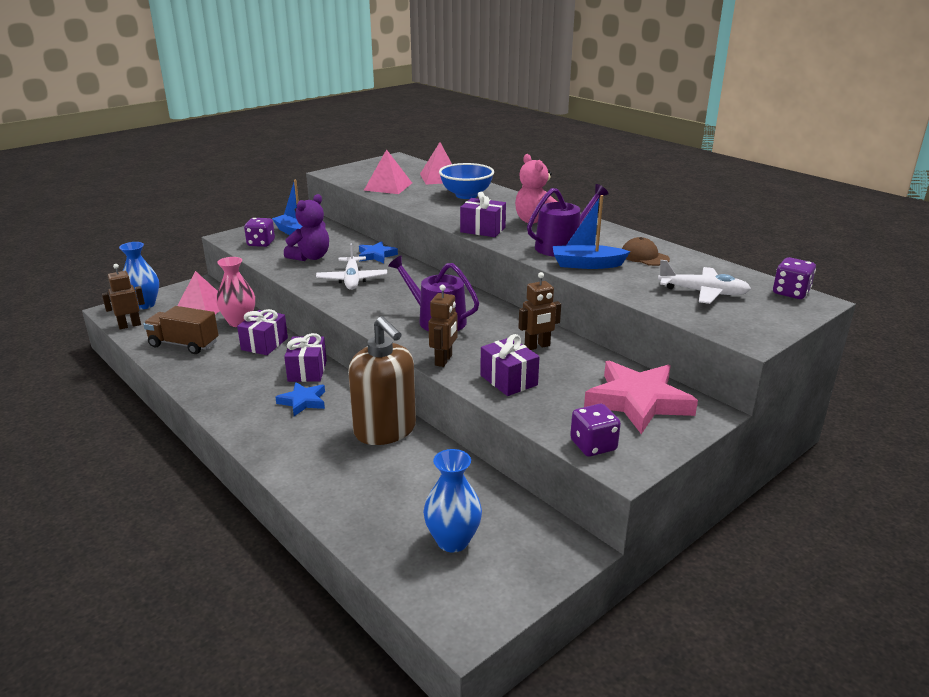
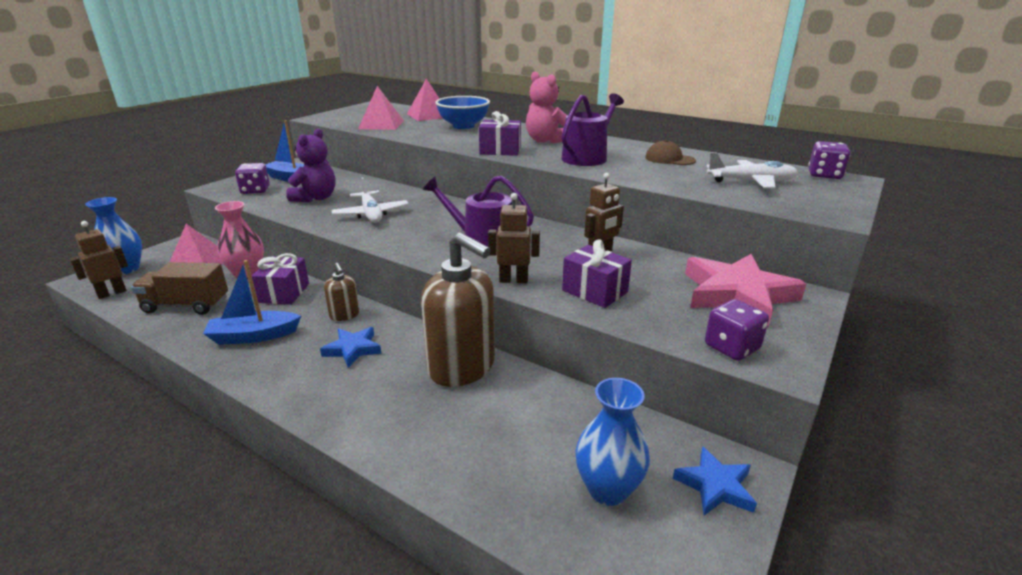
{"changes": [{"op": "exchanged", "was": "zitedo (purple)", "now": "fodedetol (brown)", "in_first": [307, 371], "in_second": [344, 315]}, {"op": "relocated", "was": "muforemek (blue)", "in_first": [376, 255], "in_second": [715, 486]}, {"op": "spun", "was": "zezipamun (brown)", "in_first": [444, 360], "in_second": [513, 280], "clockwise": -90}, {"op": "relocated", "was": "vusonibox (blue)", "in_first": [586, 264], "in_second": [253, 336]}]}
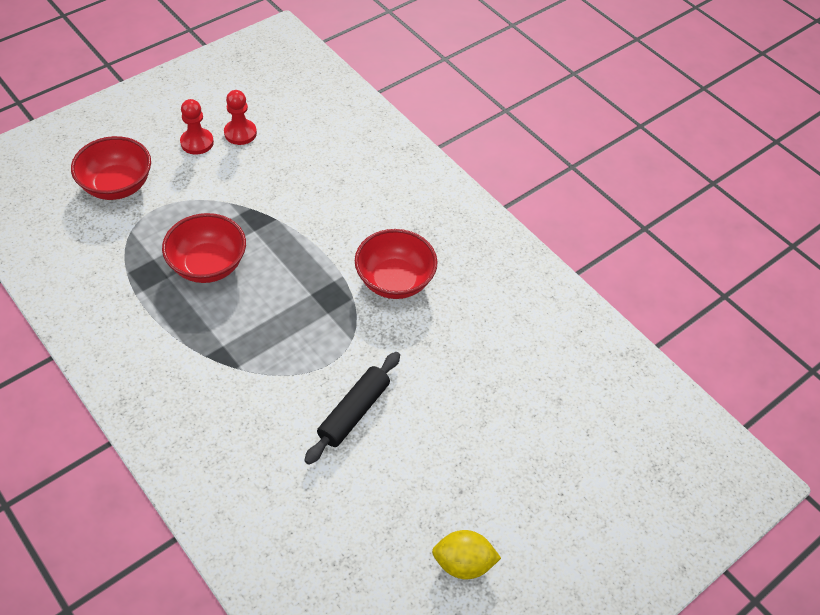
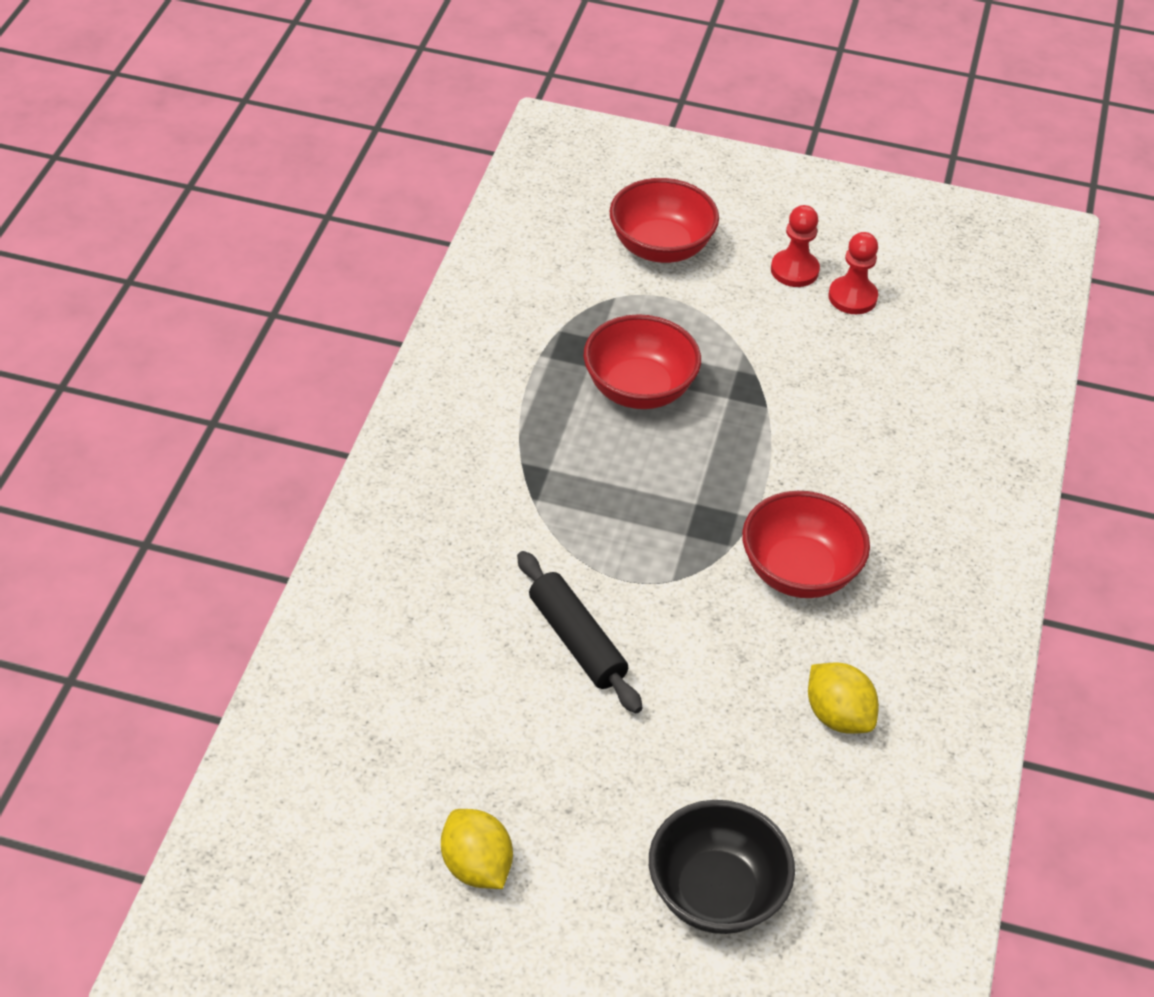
{"changes": [{"op": "spun", "was": "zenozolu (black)", "in_first": [353, 412], "in_second": [577, 641], "clockwise": 60}, {"op": "appeared", "now": "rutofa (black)", "in_second": [715, 892]}, {"op": "appeared", "now": "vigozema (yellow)", "in_second": [838, 715]}]}
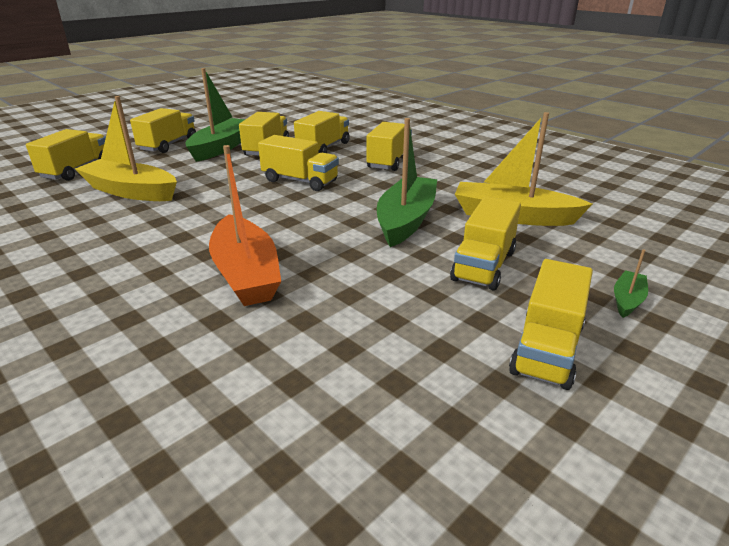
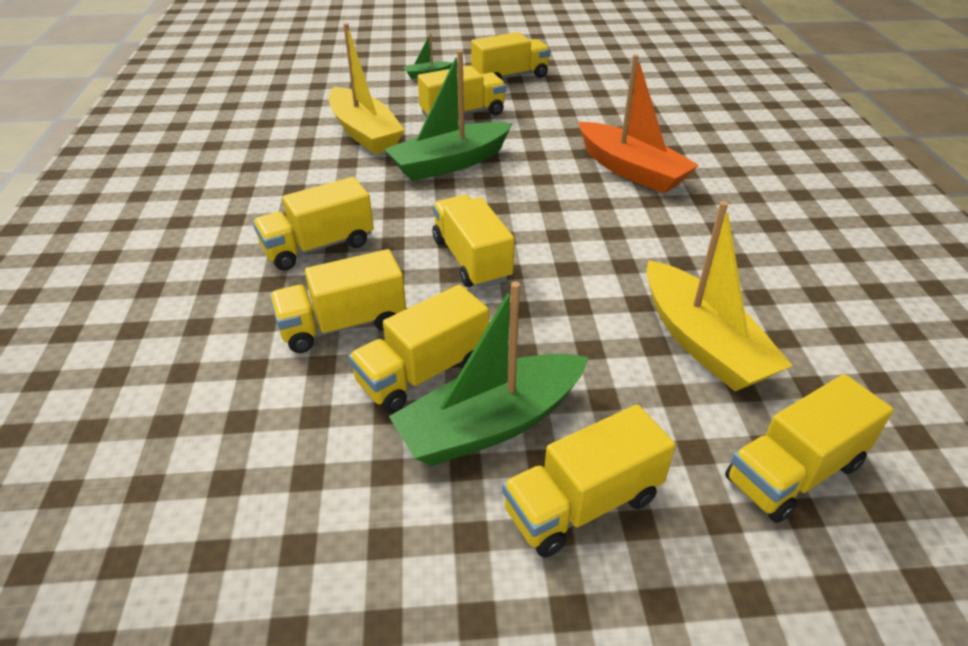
{"changes": [{"op": "spun", "was": "vusonibox (orange)", "in_first": [246, 274], "in_second": [631, 170], "clockwise": 120}]}
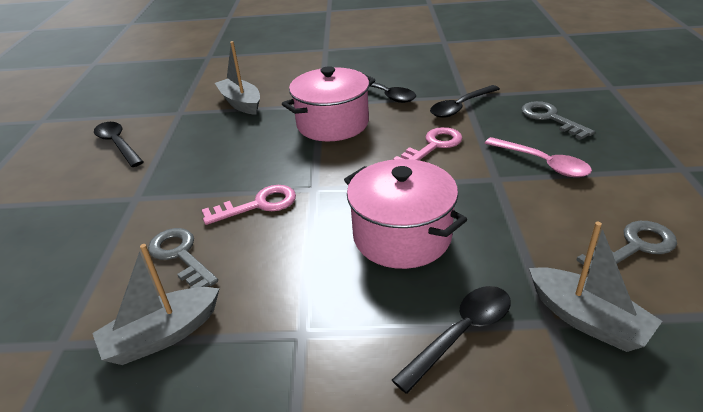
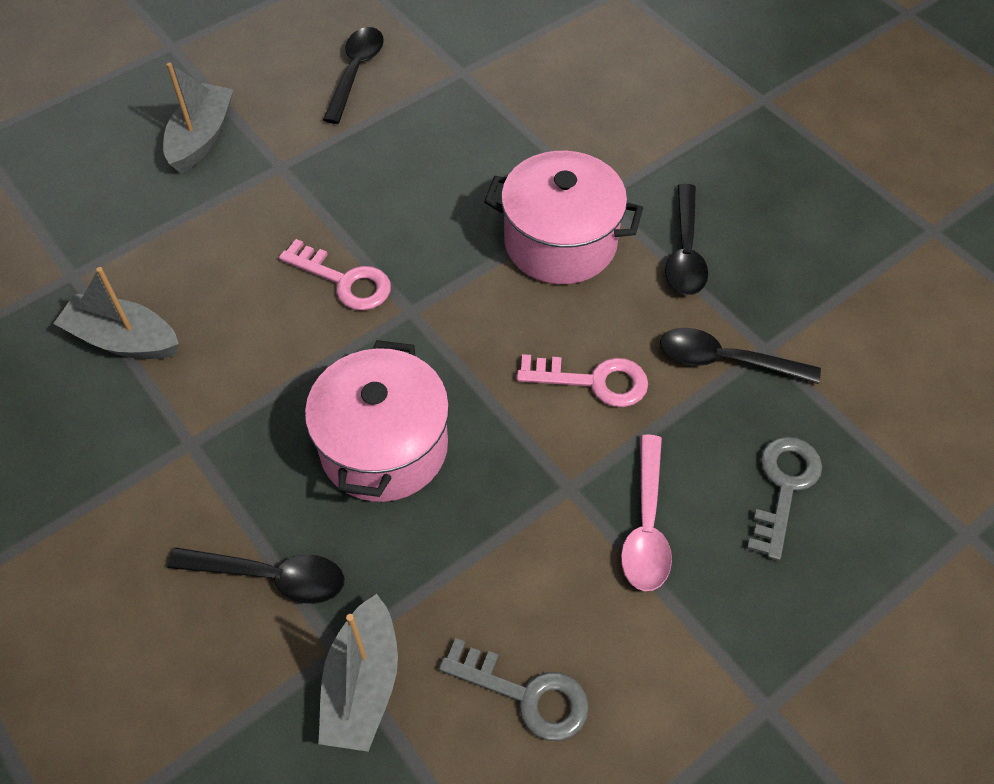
{"changes": [{"op": "missing", "was": "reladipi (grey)", "in_first": [180, 255]}, {"op": "relocated", "was": "vusonibox (grey)", "in_first": [241, 103], "in_second": [202, 137]}]}
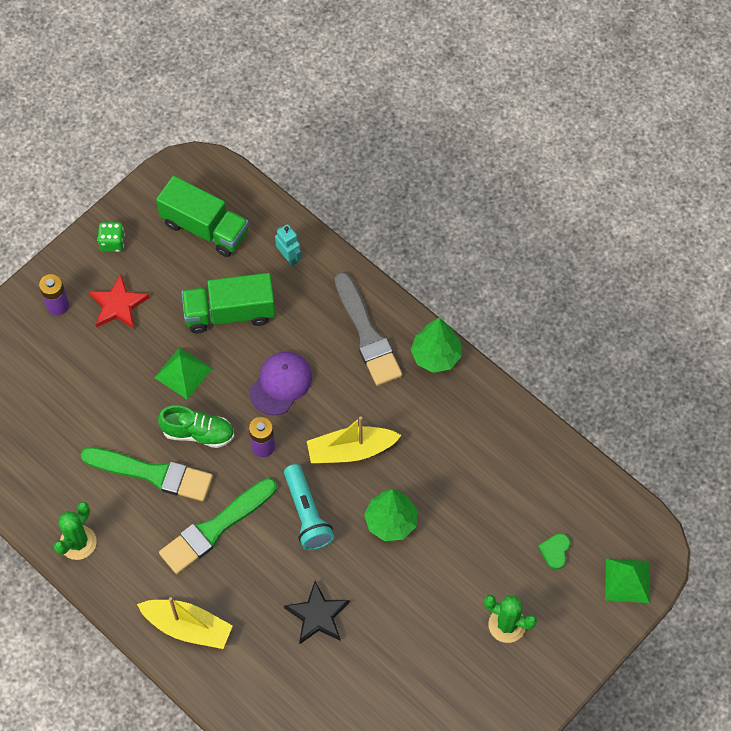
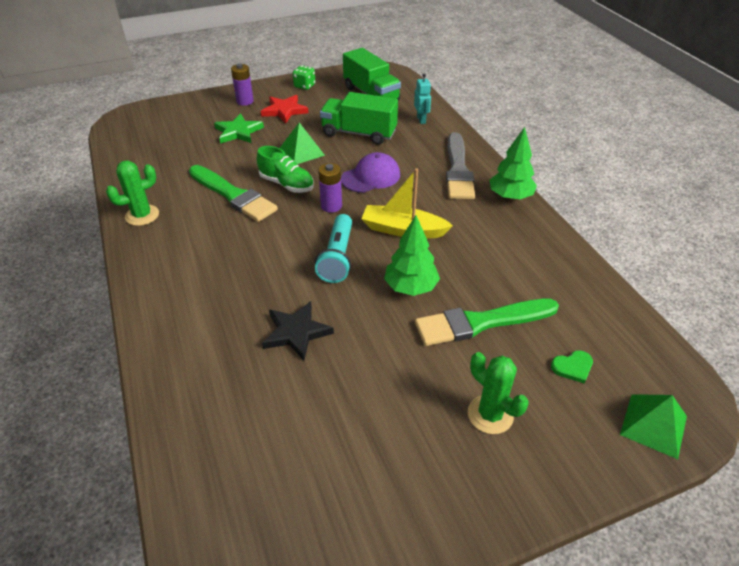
{"changes": [{"op": "missing", "was": "vusonibox (yellow)", "in_first": [188, 627]}, {"op": "relocated", "was": "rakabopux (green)", "in_first": [215, 528], "in_second": [480, 322]}, {"op": "spun", "was": "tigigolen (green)", "in_first": [555, 551], "in_second": [572, 367], "clockwise": -150}, {"op": "appeared", "now": "muforemek (green)", "in_second": [238, 132]}]}
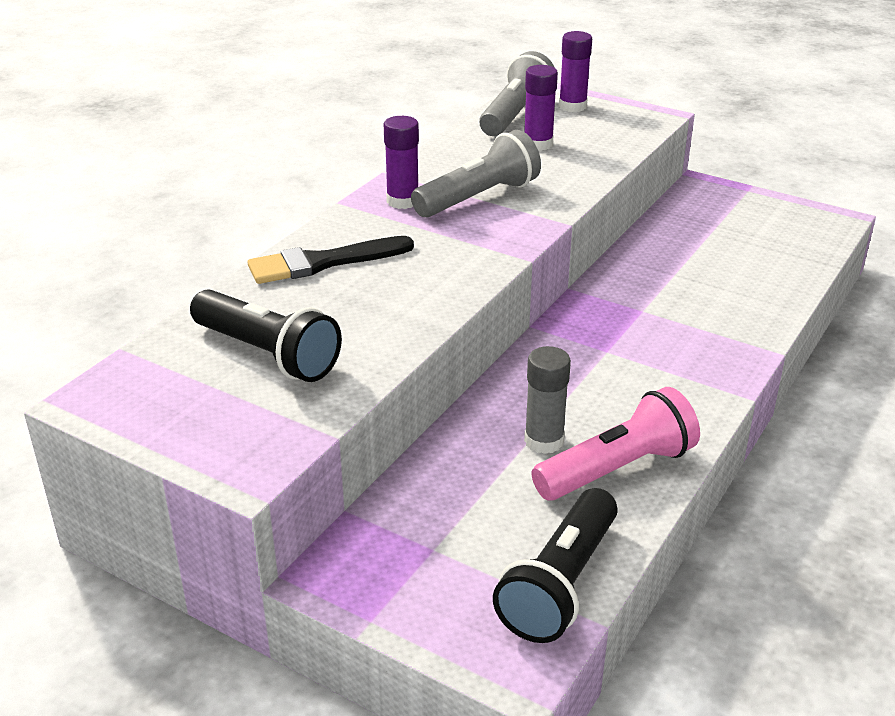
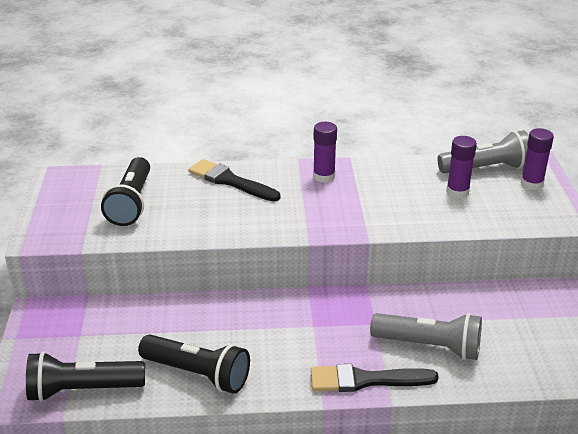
{"changes": [{"op": "relocated", "was": "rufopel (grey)", "in_first": [478, 197], "in_second": [429, 346]}, {"op": "missing", "was": "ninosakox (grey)", "in_first": [544, 441]}, {"op": "colour", "was": "rufopel (pink)", "now": "rufopel (black)", "in_first": [617, 469], "in_second": [198, 374]}, {"op": "appeared", "now": "rakabopux (black)", "in_second": [366, 380]}]}
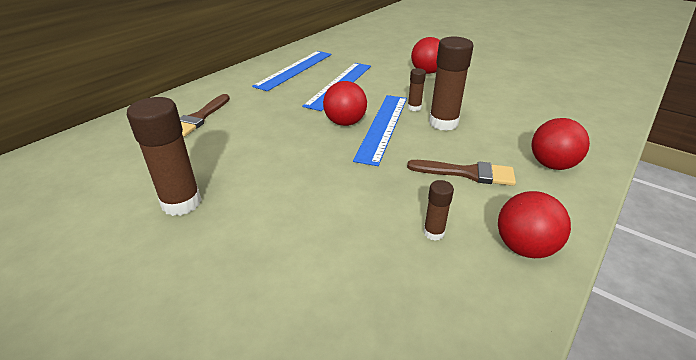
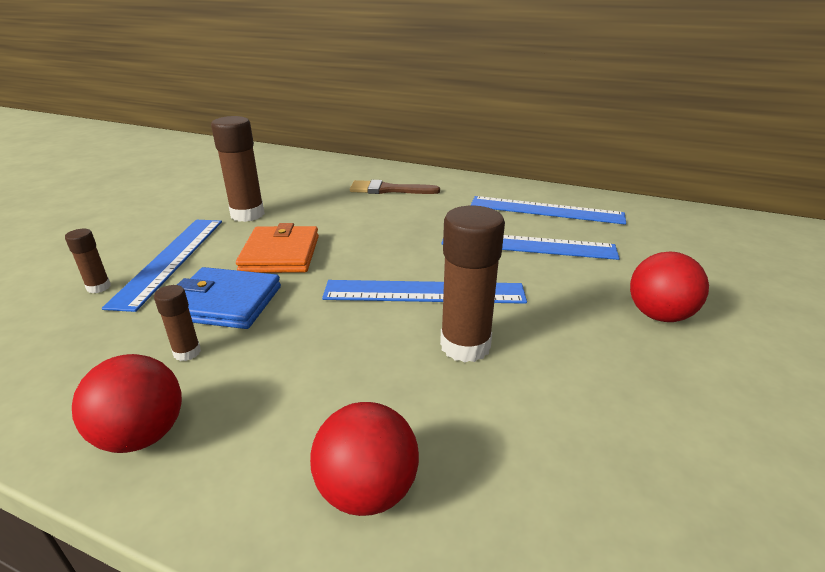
{"changes": [{"op": "missing", "was": "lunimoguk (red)", "in_first": [345, 123]}, {"op": "missing", "was": "rakabopux (brown)", "in_first": [467, 173]}, {"op": "relocated", "was": "ninosakox (brown)", "in_first": [414, 108], "in_second": [99, 287]}, {"op": "appeared", "now": "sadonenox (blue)", "in_second": [170, 259]}, {"op": "appeared", "now": "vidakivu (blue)", "in_second": [225, 302]}, {"op": "appeared", "now": "vidakivu (orange)", "in_second": [280, 254]}]}
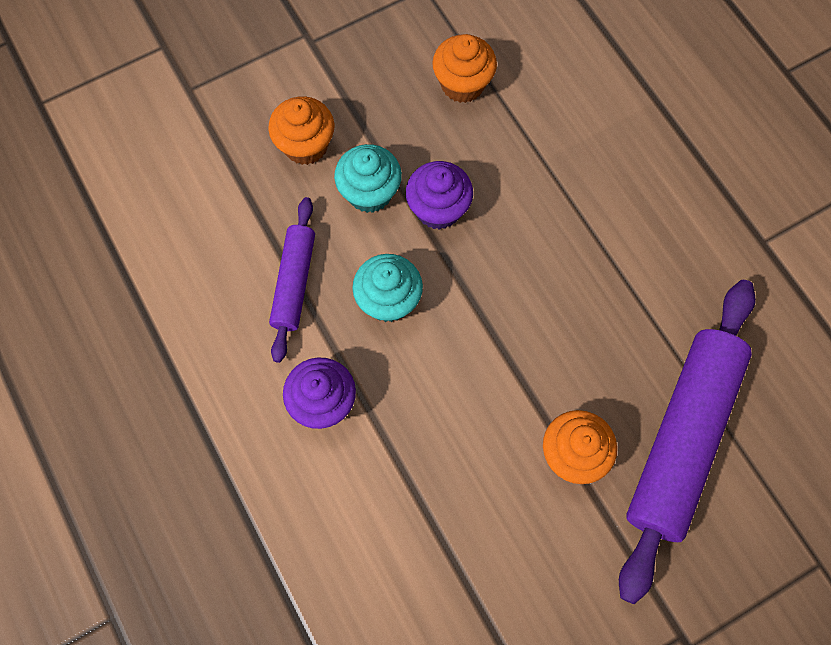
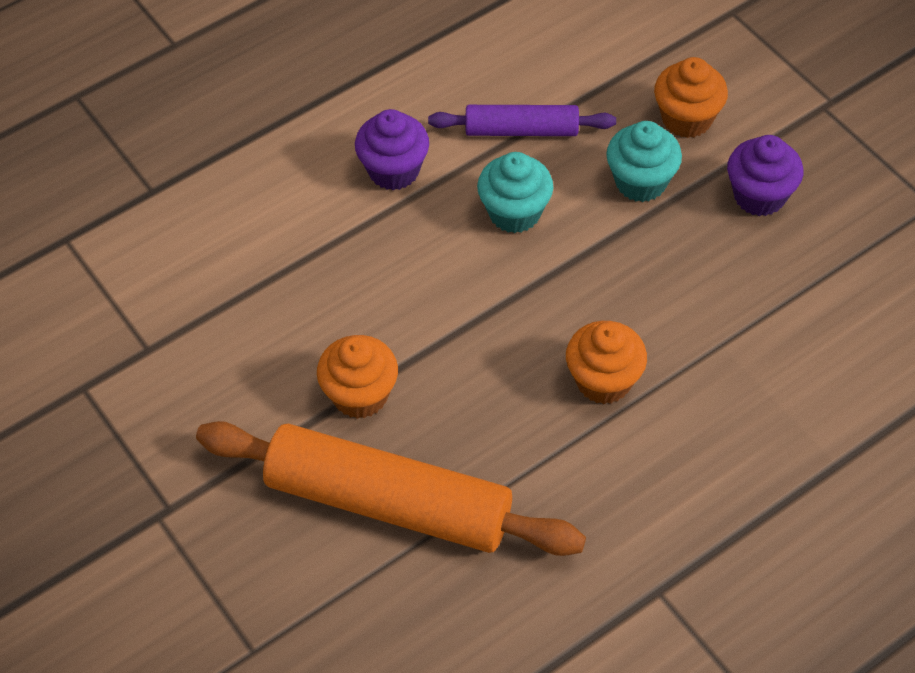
{"changes": [{"op": "relocated", "was": "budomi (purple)", "in_first": [438, 209], "in_second": [759, 196]}, {"op": "relocated", "was": "budomi (orange)", "in_first": [462, 84], "in_second": [603, 381]}, {"op": "colour", "was": "zenozolu (purple)", "now": "zenozolu (orange)", "in_first": [682, 438], "in_second": [388, 503]}]}
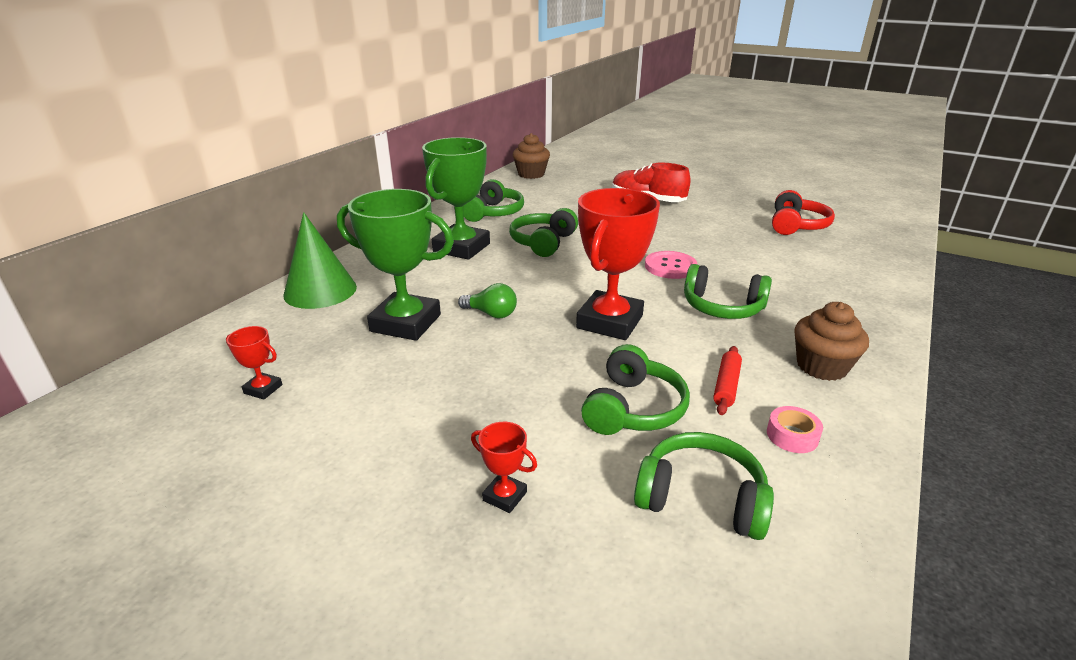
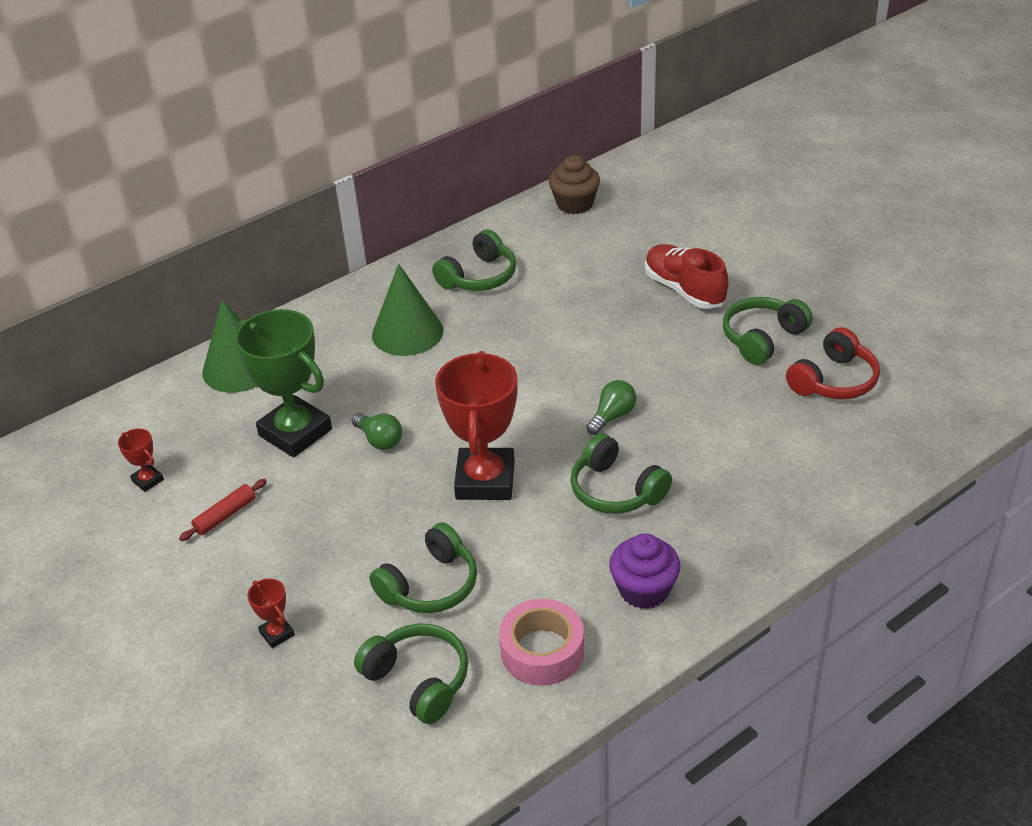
{"changes": [{"op": "exchanged", "was": "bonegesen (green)", "now": "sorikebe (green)", "in_first": [461, 248], "in_second": [407, 332]}, {"op": "relocated", "was": "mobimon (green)", "in_first": [543, 242], "in_second": [762, 338]}, {"op": "spun", "was": "bonegesen (red)", "in_first": [610, 322], "in_second": [485, 480], "clockwise": -45}, {"op": "exchanged", "was": "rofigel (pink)", "now": "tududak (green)", "in_first": [670, 266], "in_second": [612, 416]}, {"op": "relocated", "was": "zenozolu (red)", "in_first": [726, 386], "in_second": [225, 515]}, {"op": "size", "was": "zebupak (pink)", "in_first": [792, 436], "in_second": [542, 651], "ratio": 1.83}, {"op": "colour", "was": "budomi (brown)", "now": "budomi (purple)", "in_first": [821, 366], "in_second": [644, 590]}]}
